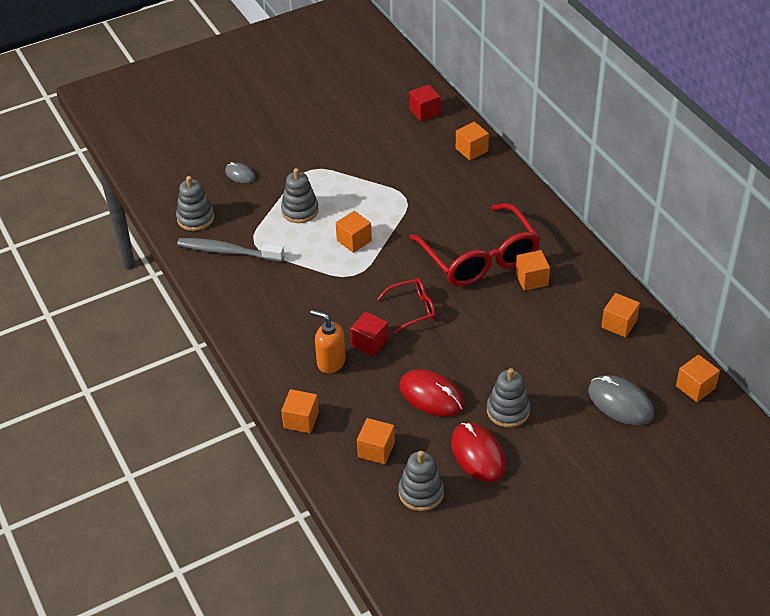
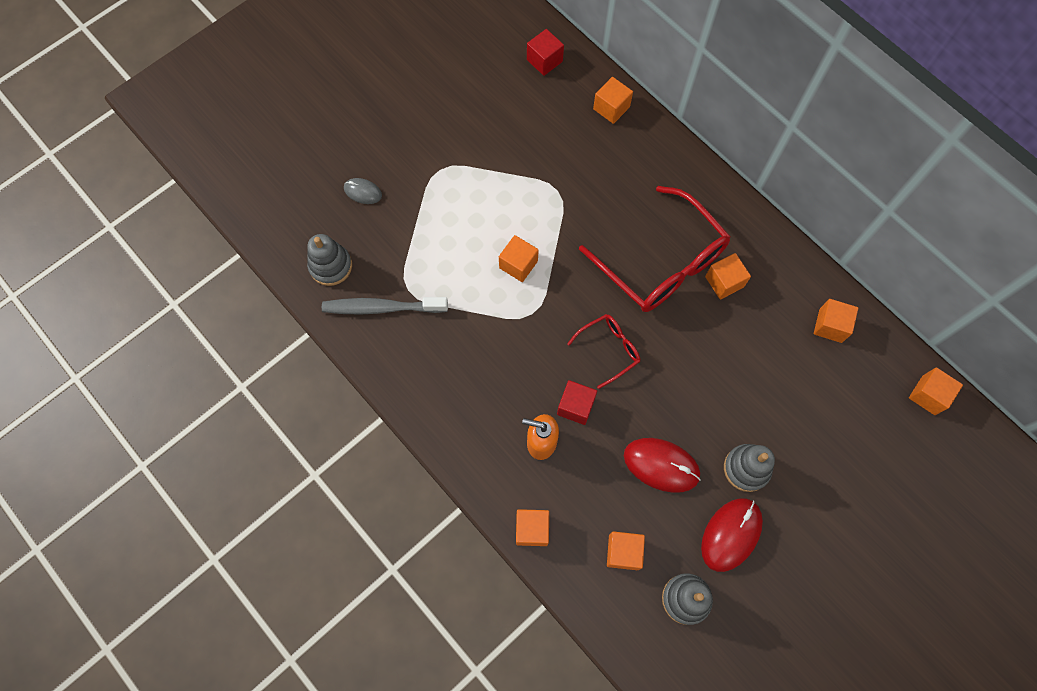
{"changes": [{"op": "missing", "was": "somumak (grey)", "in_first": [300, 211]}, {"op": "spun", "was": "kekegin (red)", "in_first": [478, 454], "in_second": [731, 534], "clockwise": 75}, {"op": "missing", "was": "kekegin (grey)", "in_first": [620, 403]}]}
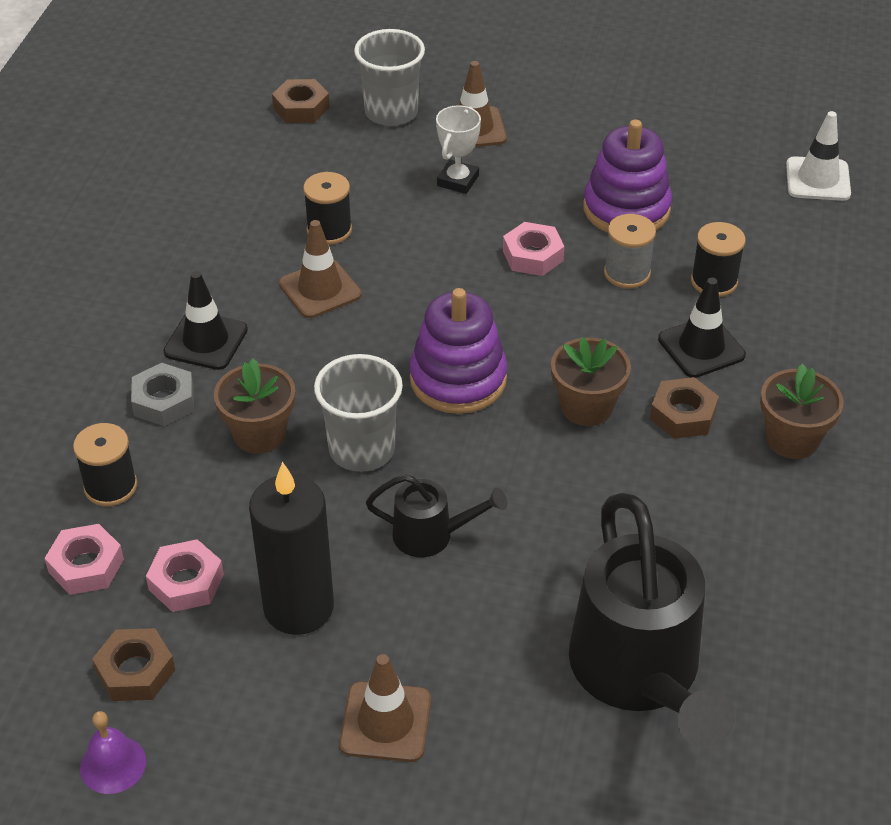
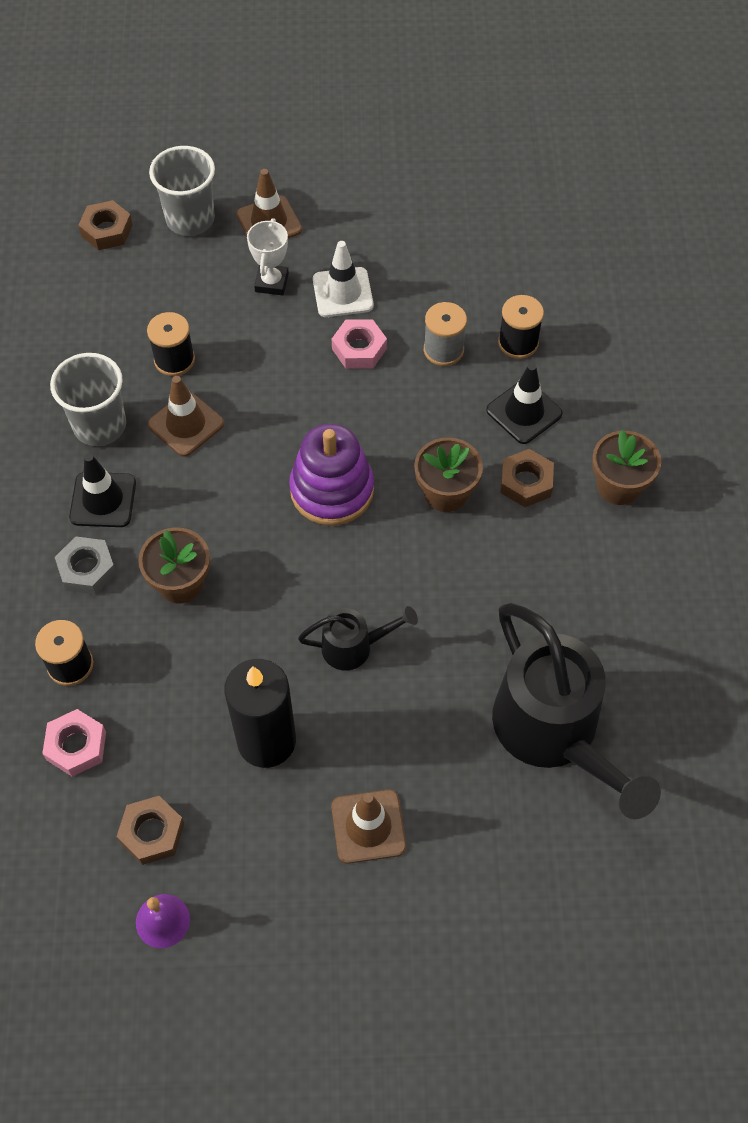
{"changes": [{"op": "missing", "was": "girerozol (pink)", "in_first": [186, 582]}, {"op": "relocated", "was": "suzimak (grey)", "in_first": [362, 449], "in_second": [100, 425]}, {"op": "missing", "was": "somumak (purple)", "in_first": [626, 209]}, {"op": "relocated", "was": "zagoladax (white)", "in_first": [817, 179], "in_second": [342, 292]}]}
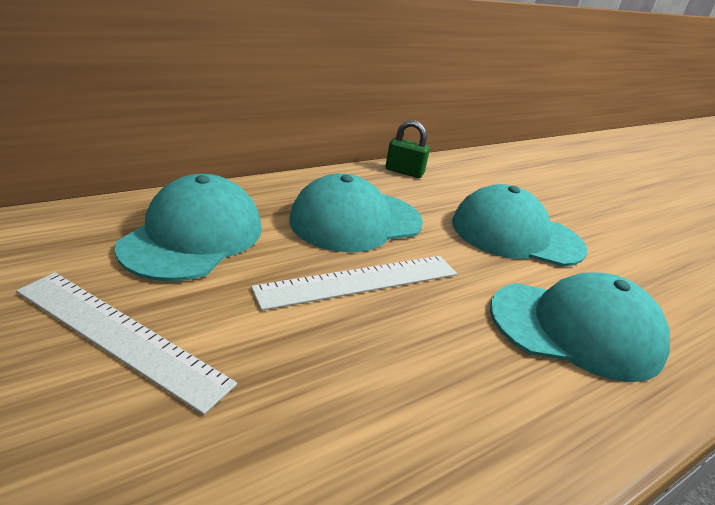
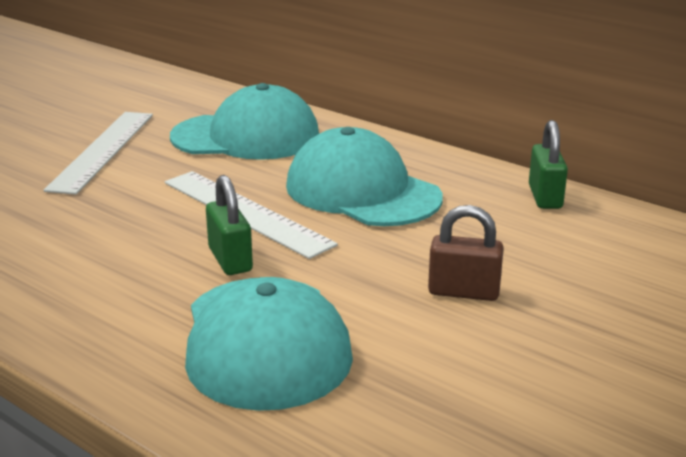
{"changes": [{"op": "exchanged", "was": "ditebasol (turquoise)", "now": "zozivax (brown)", "in_first": [516, 235], "in_second": [463, 292]}, {"op": "appeared", "now": "zozivax (green)", "in_second": [230, 260]}]}
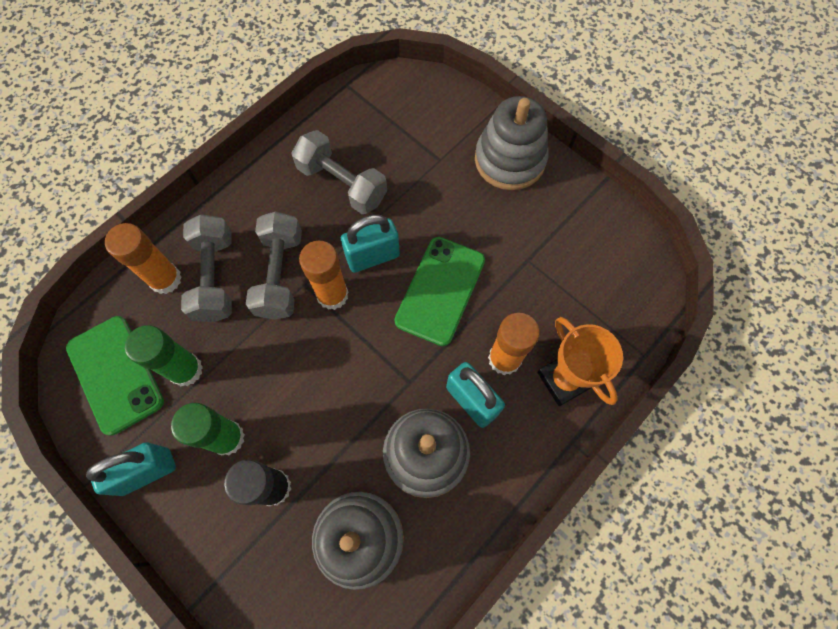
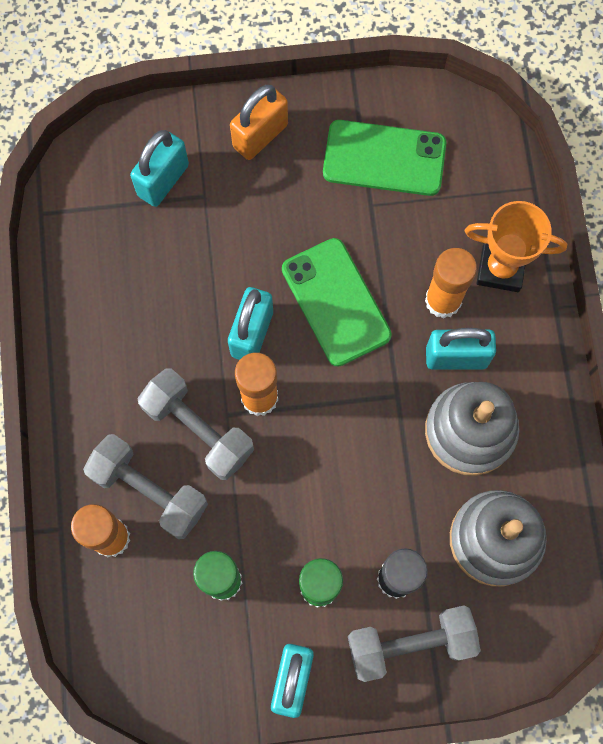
{"changes": [{"op": "relocated", "was": "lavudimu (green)", "in_first": [115, 374], "in_second": [384, 158]}, {"op": "relocated", "was": "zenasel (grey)", "in_first": [342, 184], "in_second": [410, 644]}, {"op": "exchanged", "was": "somumak (grey)", "now": "zozivax (orange)", "in_first": [510, 160], "in_second": [260, 136]}, {"op": "appeared", "now": "zozivax (turquoise)", "in_second": [163, 180]}]}
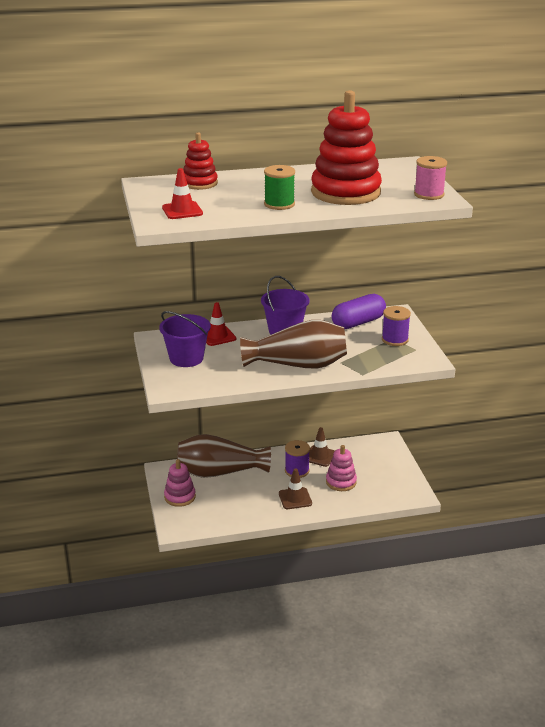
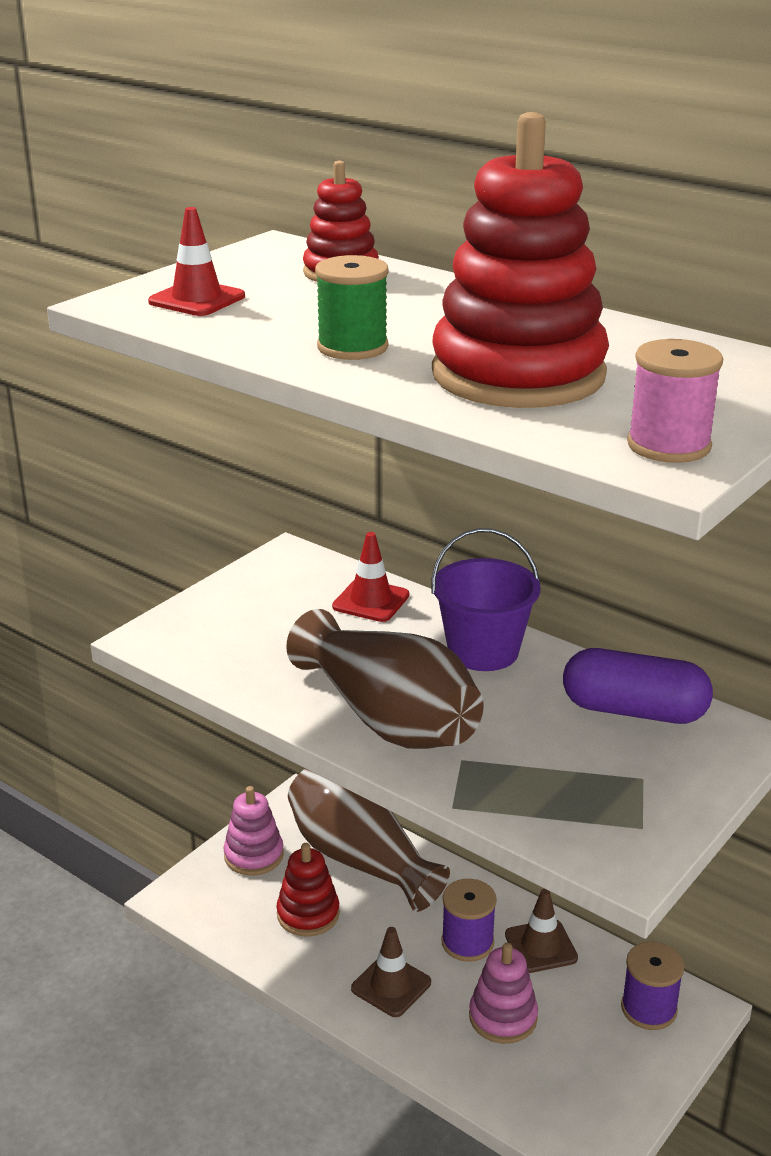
{"changes": [{"op": "missing", "was": "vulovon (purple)", "in_first": [186, 358]}, {"op": "relocated", "was": "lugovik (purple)", "in_first": [395, 339], "in_second": [649, 1009]}, {"op": "appeared", "now": "somumak (red)", "in_second": [308, 914]}]}
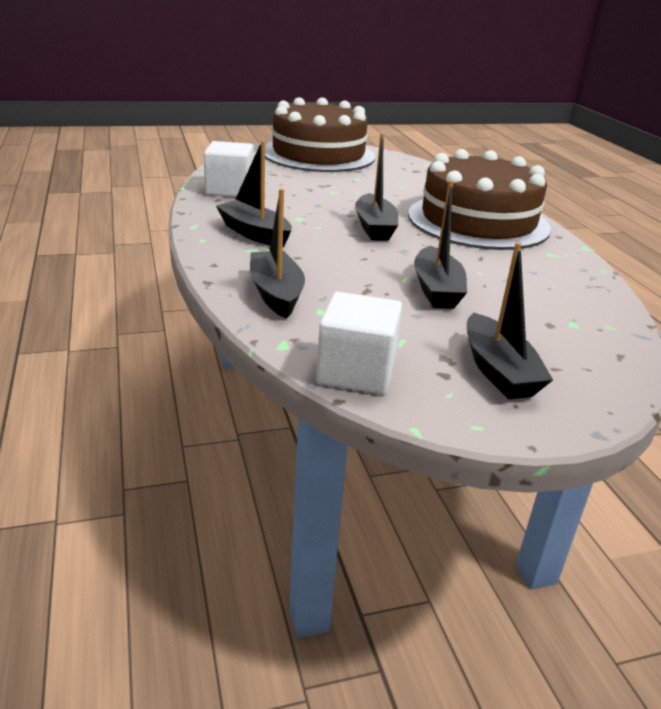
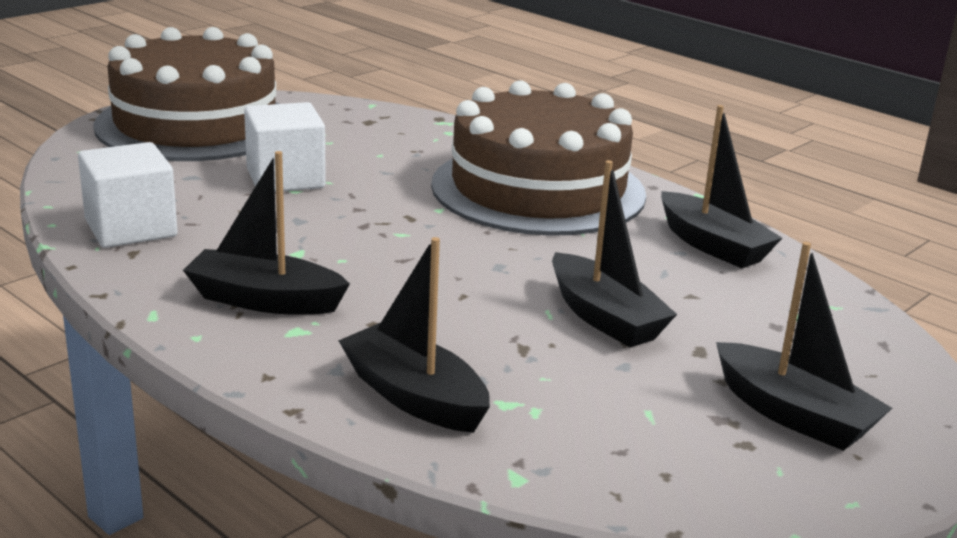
{"changes": [{"op": "relocated", "was": "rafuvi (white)", "in_first": [356, 371], "in_second": [285, 178]}, {"op": "relocated", "was": "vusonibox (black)", "in_first": [374, 227], "in_second": [712, 245]}]}
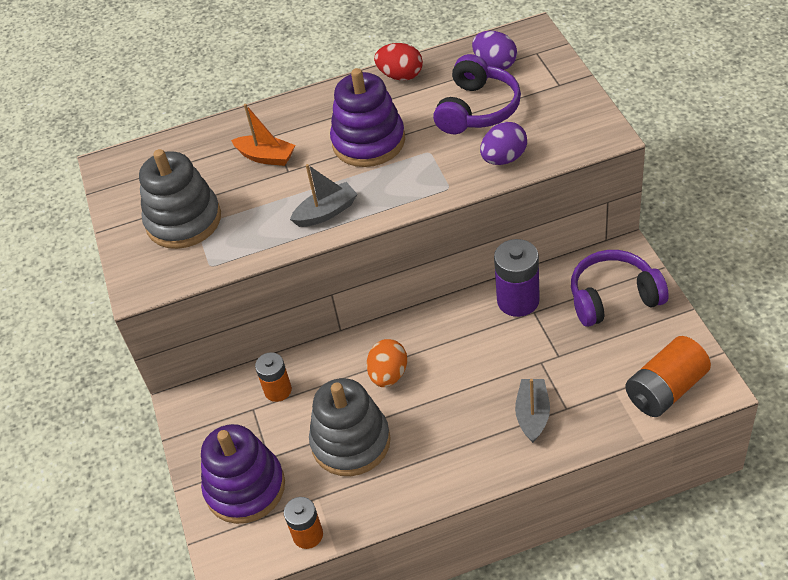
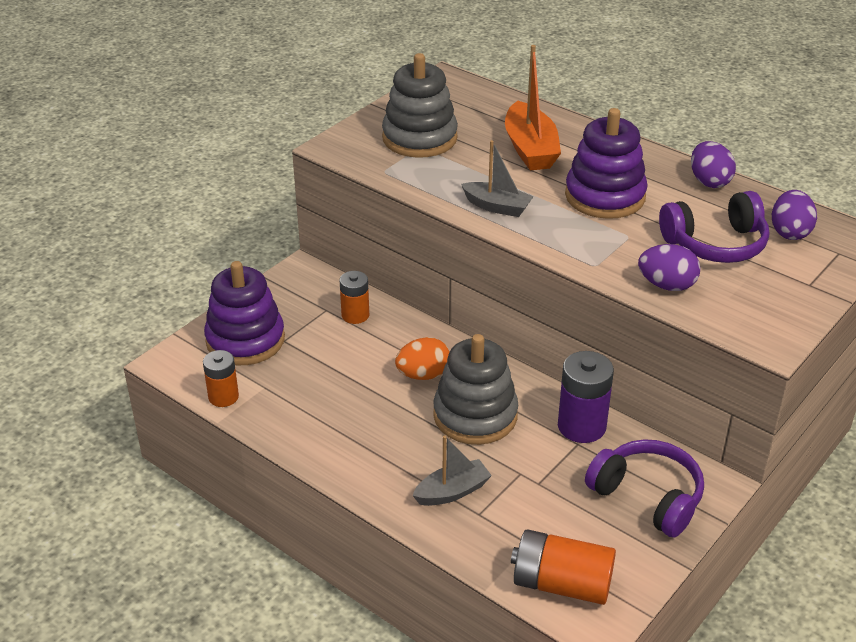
{"changes": [{"op": "size", "was": "vusonibox (orange)", "in_first": [266, 157], "in_second": [530, 149], "ratio": 1.55}, {"op": "relocated", "was": "somumak (grey)", "in_first": [351, 442], "in_second": [475, 415]}, {"op": "colour", "was": "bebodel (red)", "now": "bebodel (purple)", "in_first": [400, 76], "in_second": [709, 181]}]}
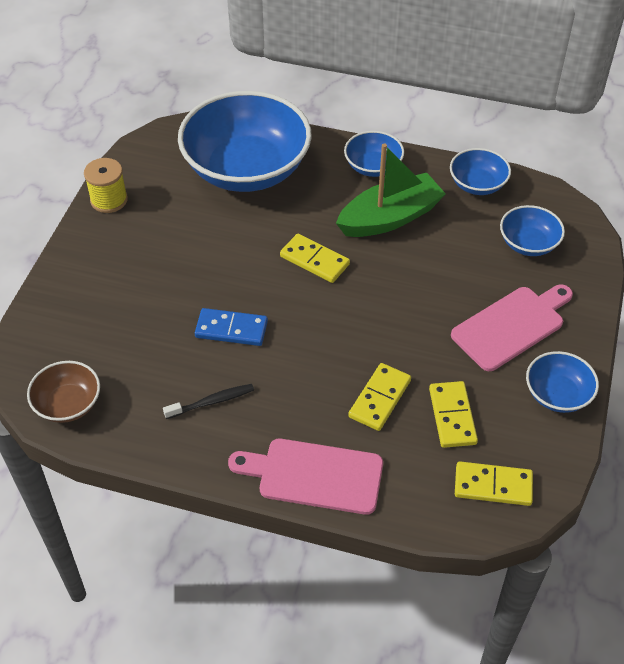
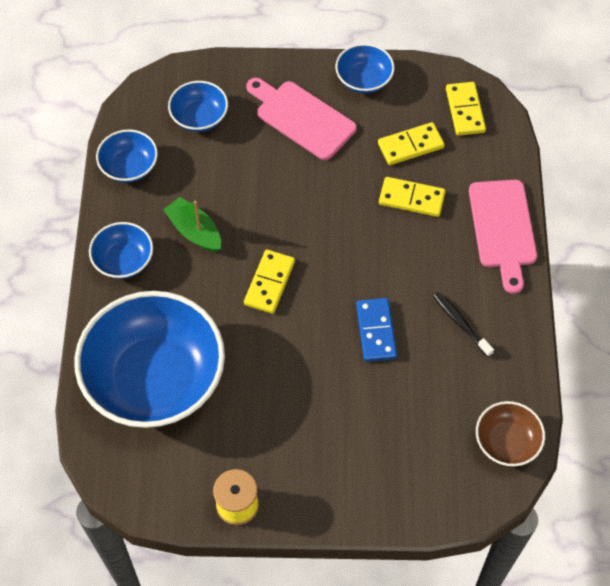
{"changes": [{"op": "size", "was": "vusonibox (green)", "in_first": [390, 218], "in_second": [194, 231], "ratio": 0.63}]}
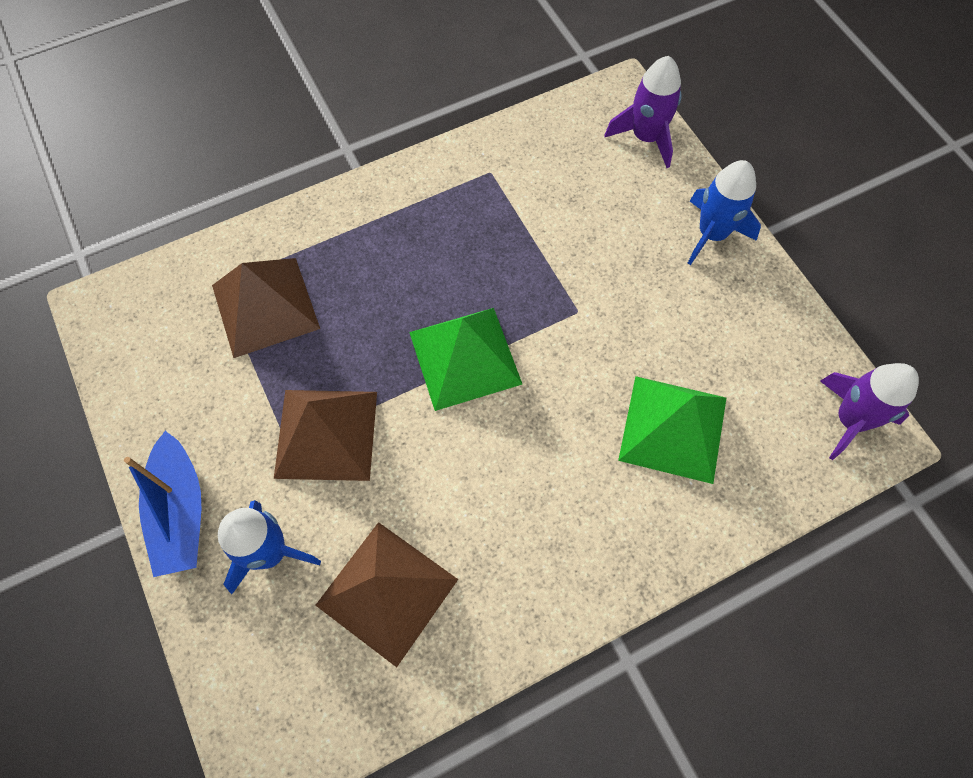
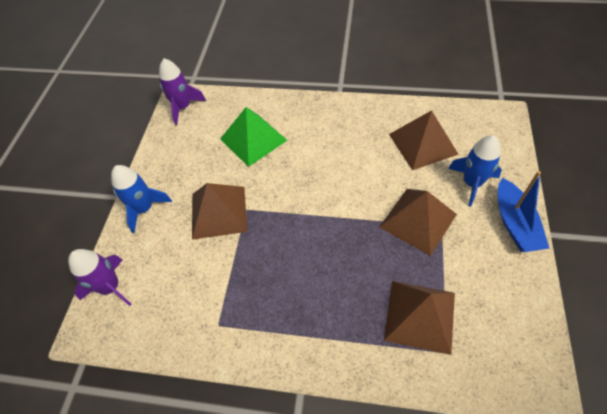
{"changes": [{"op": "spun", "was": "vusonibox (blue)", "in_first": [180, 512], "in_second": [514, 223], "clockwise": 150}, {"op": "missing", "was": "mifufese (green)", "in_first": [465, 358]}, {"op": "appeared", "now": "mifufese (brown)", "in_second": [219, 212]}]}
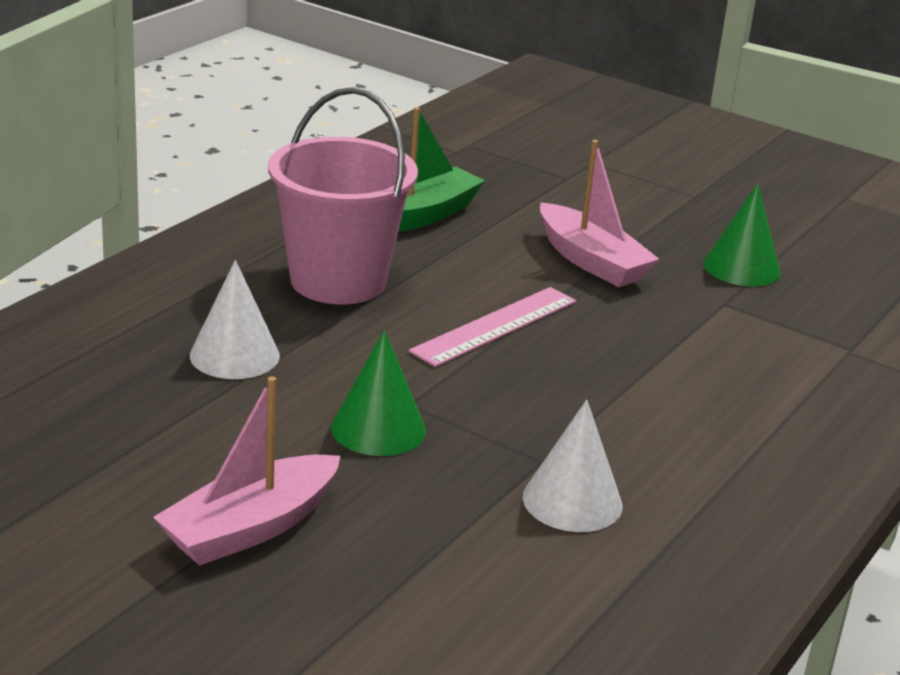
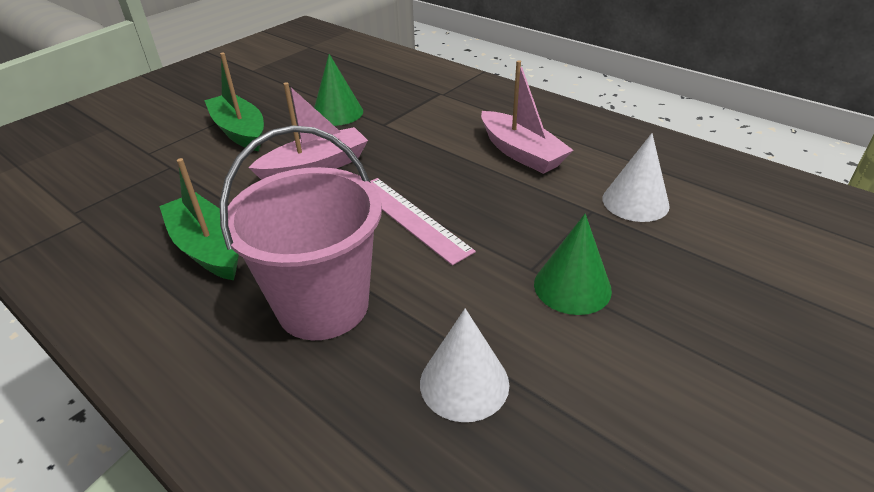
{"changes": [{"op": "relocated", "was": "vusonibox (pink)", "in_first": [251, 527], "in_second": [521, 153]}, {"op": "appeared", "now": "vusonibox (green)", "in_second": [240, 131]}]}
